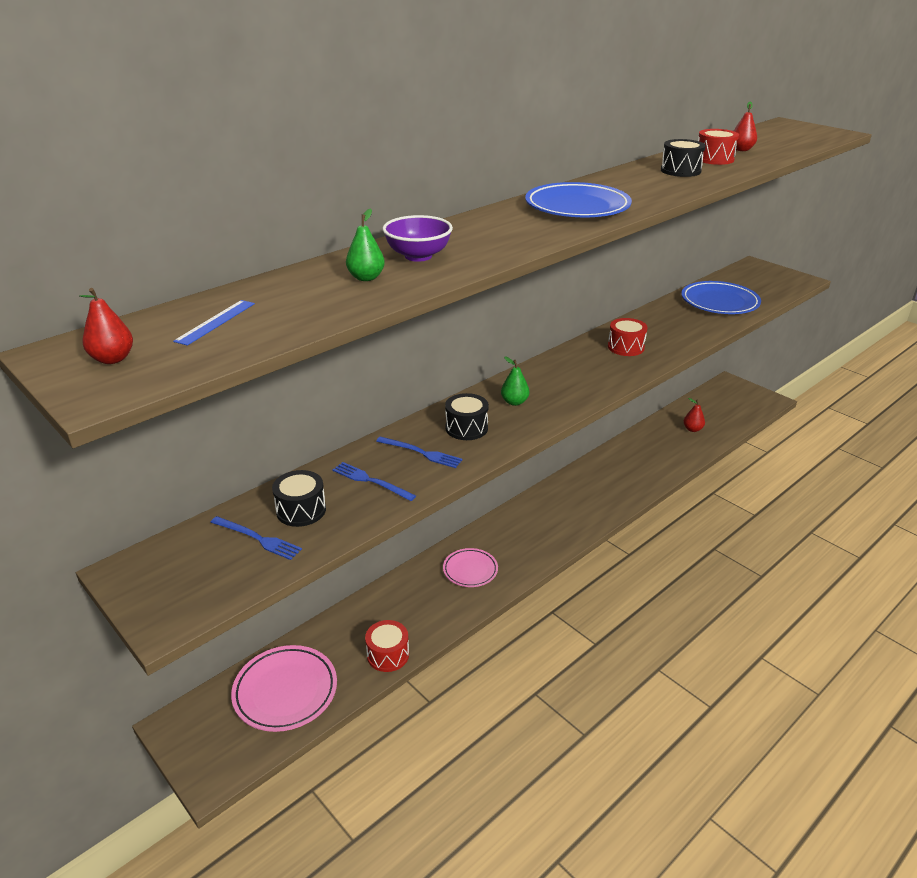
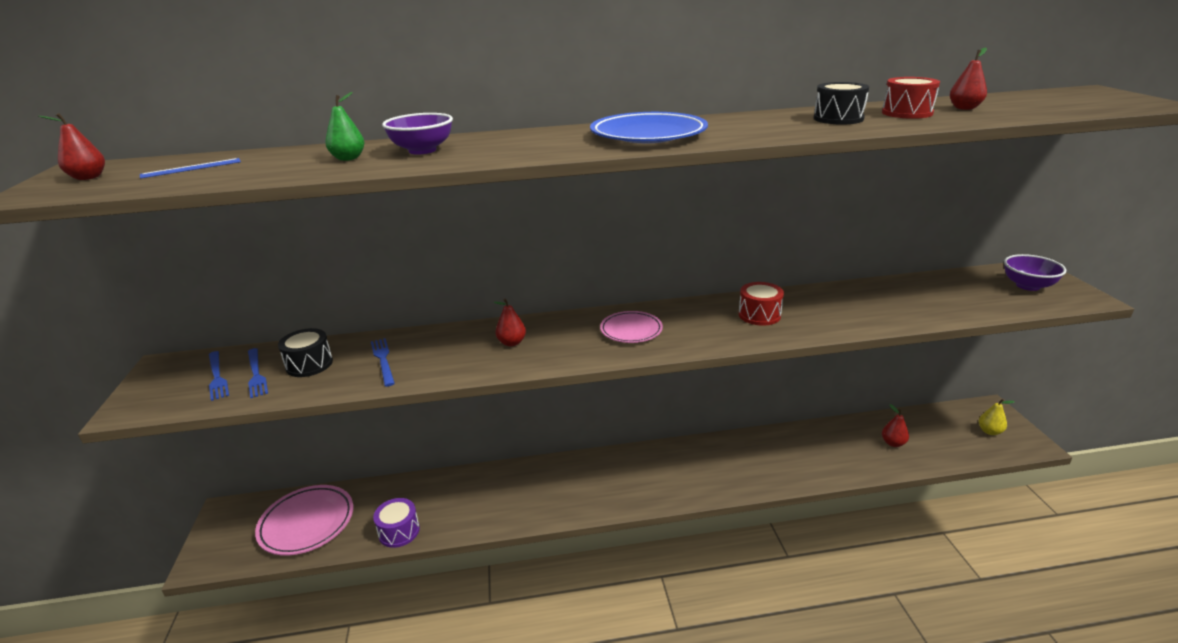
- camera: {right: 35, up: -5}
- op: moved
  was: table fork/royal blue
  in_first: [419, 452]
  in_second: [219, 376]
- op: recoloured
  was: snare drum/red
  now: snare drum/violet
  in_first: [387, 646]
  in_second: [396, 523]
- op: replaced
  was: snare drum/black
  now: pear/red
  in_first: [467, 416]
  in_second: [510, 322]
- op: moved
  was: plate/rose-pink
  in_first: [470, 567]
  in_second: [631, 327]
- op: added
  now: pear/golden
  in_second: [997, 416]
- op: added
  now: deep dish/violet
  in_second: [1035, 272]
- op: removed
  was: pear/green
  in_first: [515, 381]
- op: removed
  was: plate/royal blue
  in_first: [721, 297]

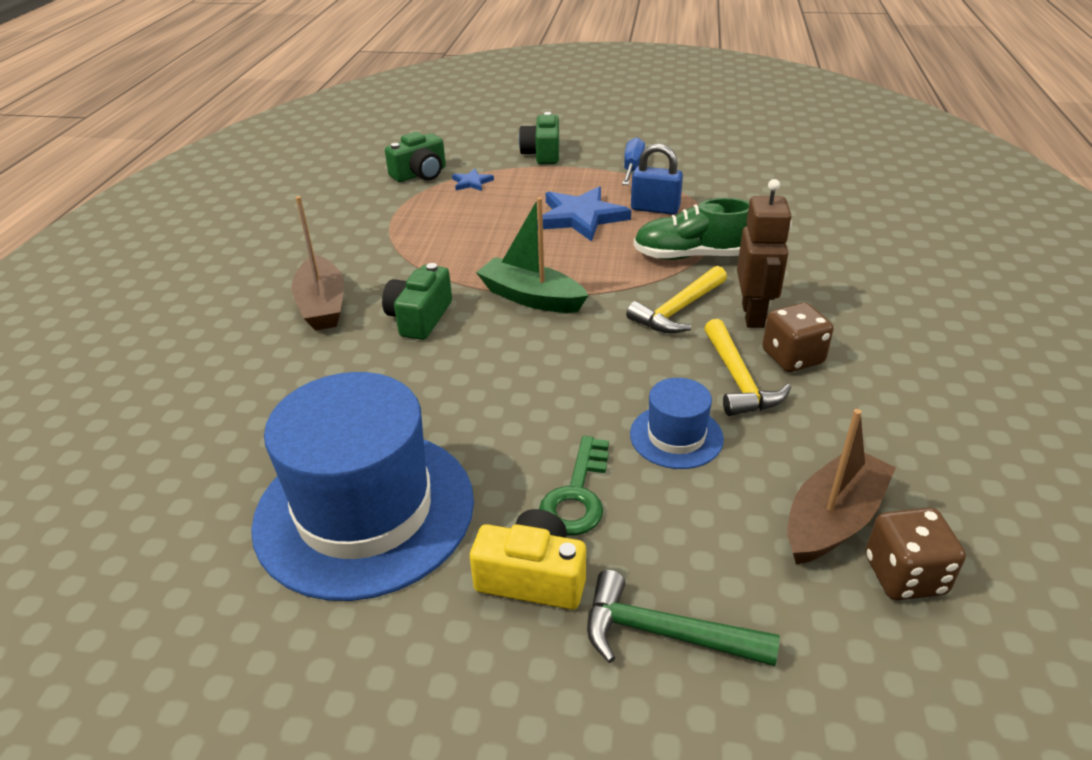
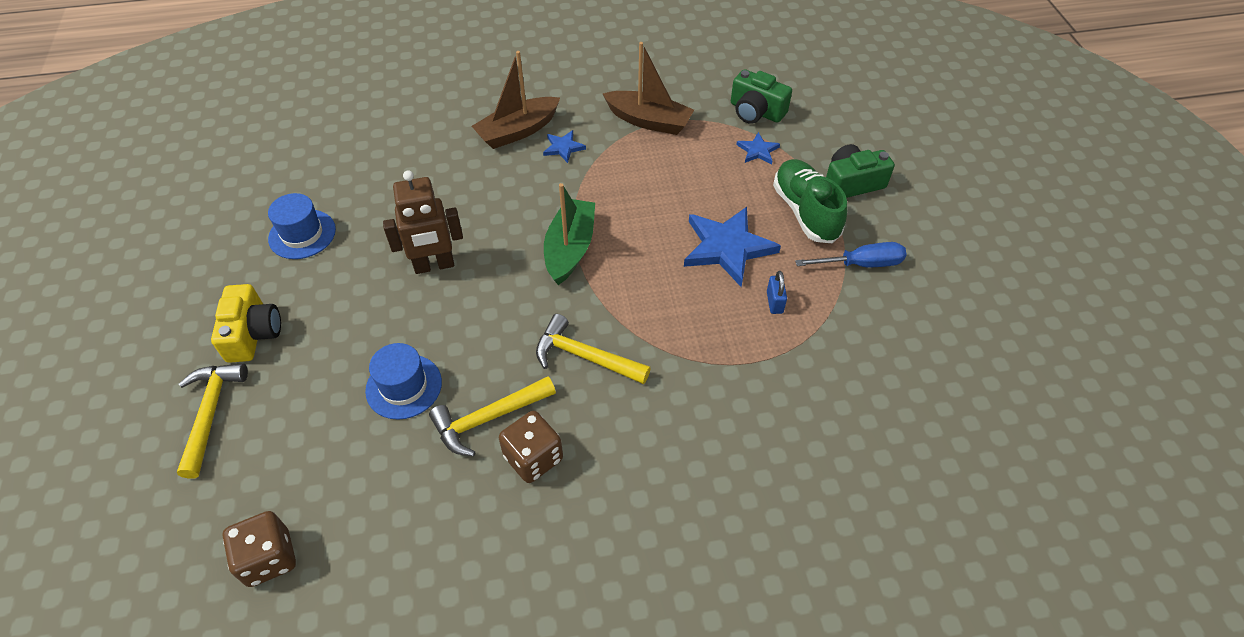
- camera: {right: 70, up: 15}
- op: recoloured
  was: carpenter's hammer/green
  now: carpenter's hammer/golden
  in_first: [683, 618]
  in_second: [212, 421]
- op: resized
  was: hat/royal blue
  in_first: [362, 486]
  in_second: [302, 226]
  ratio: 0.46
- op: moved
  was: robot figure/dark brown
  in_first: [764, 253]
  in_second: [423, 222]
- op: added
  now: star shape/royal blue
  in_second: [564, 146]
- op: moved
  was: boat/dark brown
  in_first: [841, 487]
  in_second: [648, 88]
- op: resized
  was: lock/royal blue
  in_first: [657, 179]
  in_second: [777, 292]
  ratio: 0.58
- op: moved
  was: lace-up shoe/green
  in_first: [691, 229]
  in_second: [810, 201]
- op: removed
  was: camera/green
  in_first: [417, 301]
- op: removed
  was: latchkey/green
  in_first: [574, 485]

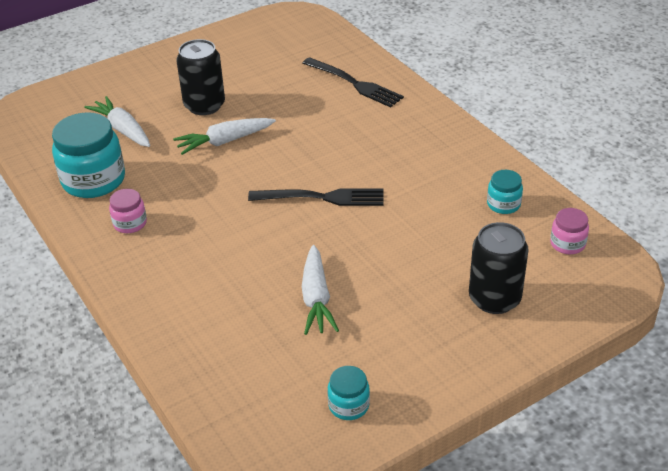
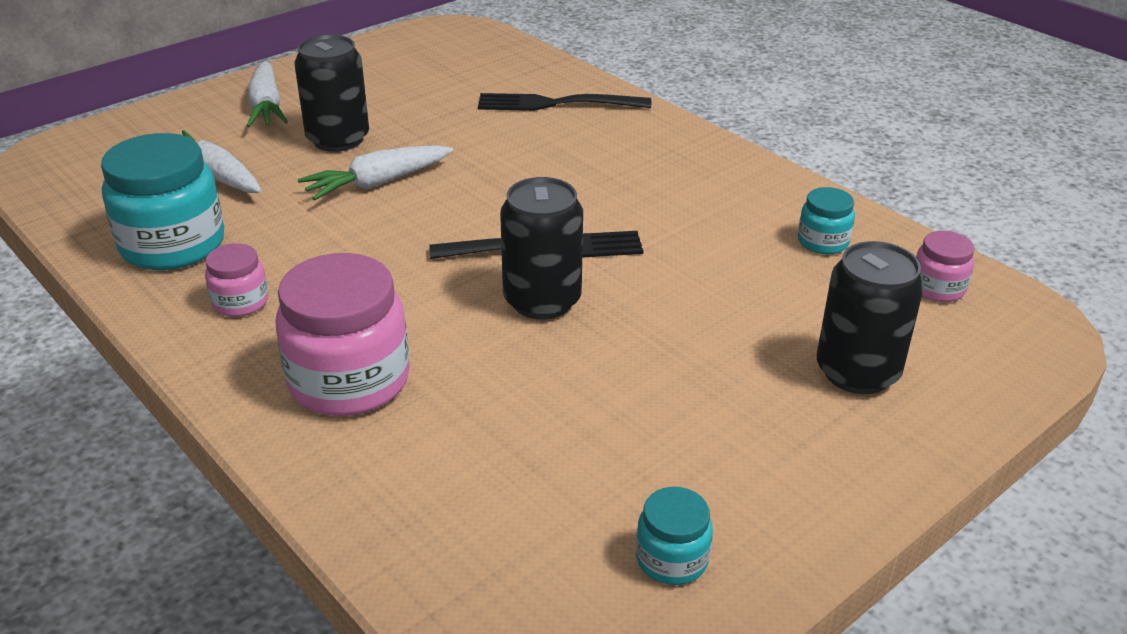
- camera: {right: -10, up: -5}
- op: moved
  was: root vegetable/pure white
  in_first: [320, 290]
  in_second: [267, 94]
- op: added
  now: preserve jar/rose-pink
  in_second: [343, 334]
- op: turned
  was: table fork/black
  in_first: [353, 82]
  in_second: [564, 102]
  clockwise: 150
- op: added
  now: soda can/black
  in_second: [541, 248]

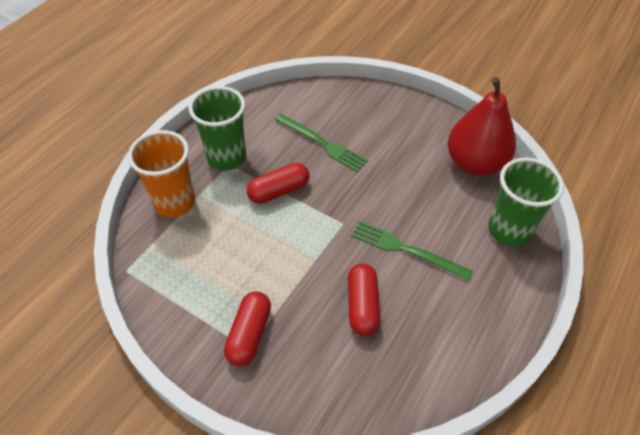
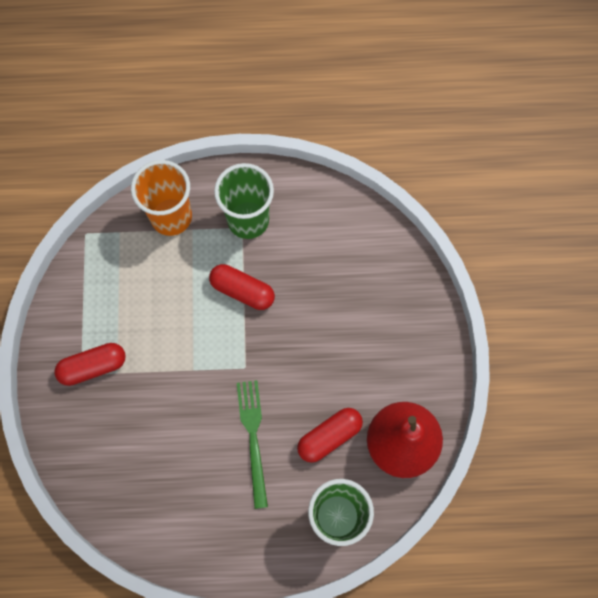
- camera: {right: 55, up: 20}
- op: moved
  was: pill/red
  in_first: [364, 299]
  in_second: [330, 435]
- op: removed
  was: table fork/green
  in_first: [321, 143]

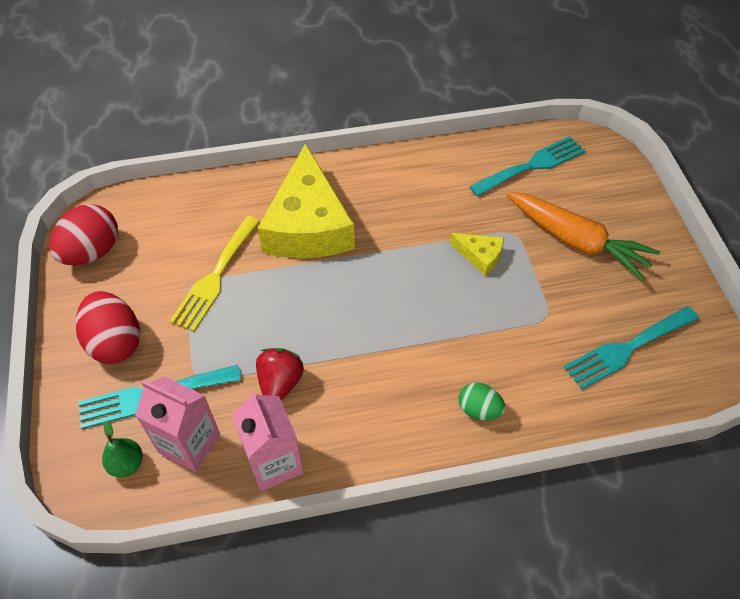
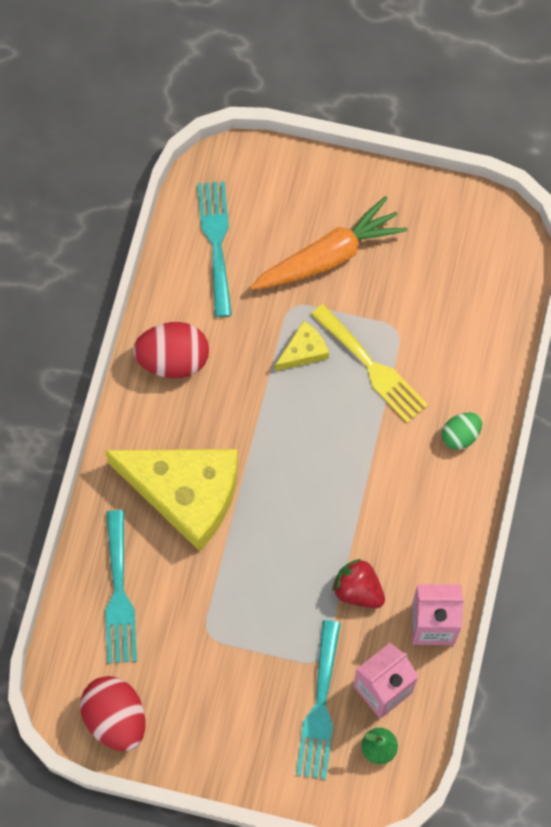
- camera: {right: -65, up: 15}
- op: moved
  was: table fork/teal
  in_first: [631, 348]
  in_second: [121, 586]
- op: moved
  was: egg shape/red
  in_first: [108, 327]
  in_second: [171, 350]
- op: moved
  was: table fork/golden
  in_first: [215, 274]
  in_second: [369, 363]

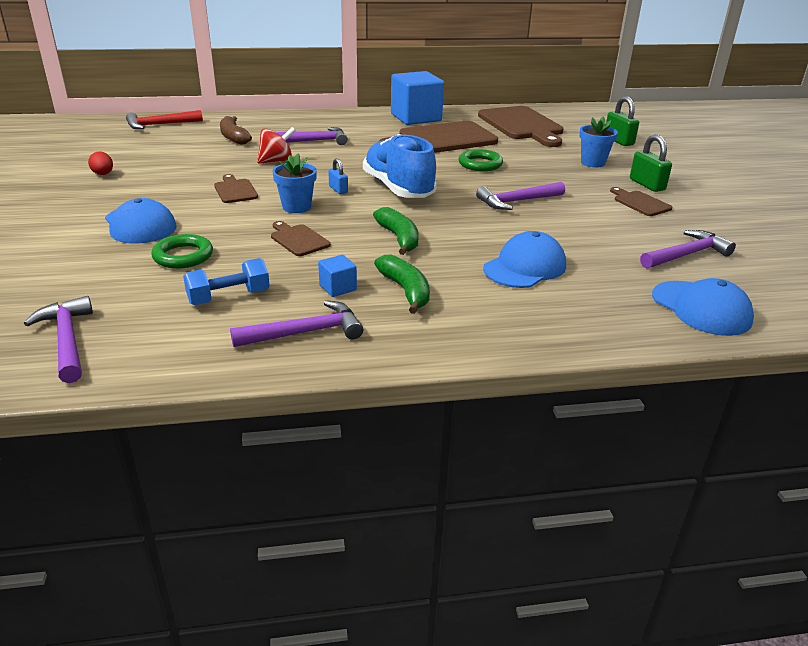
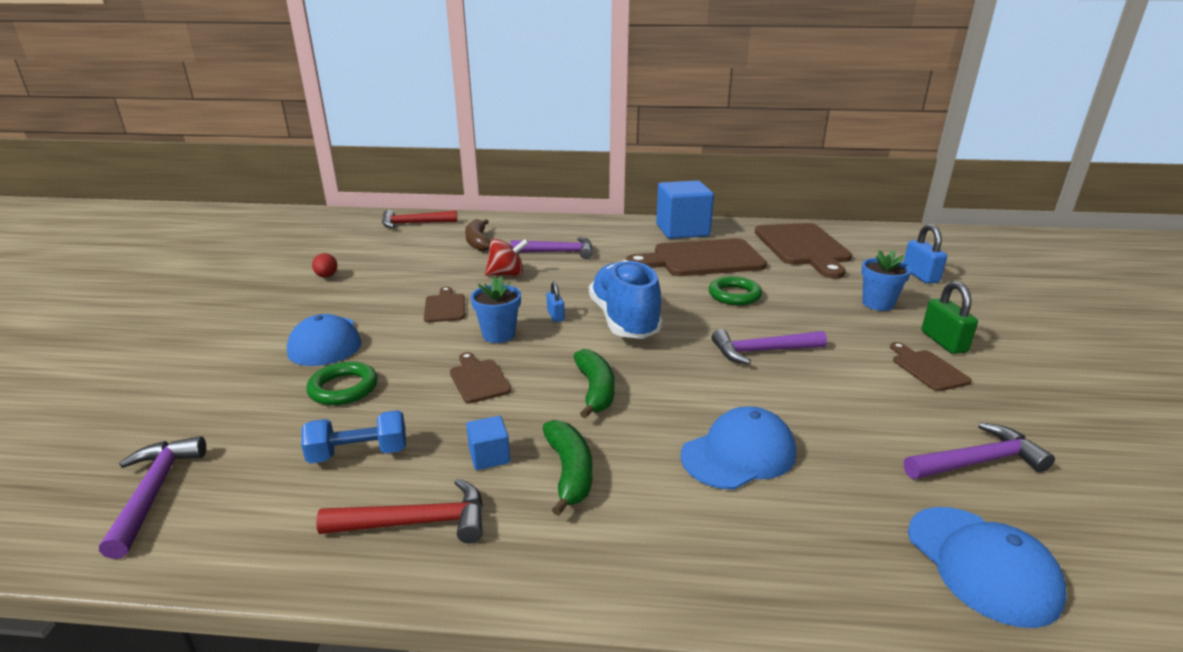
- camera: {right: 15, up: -5}
- op: recoloured
  was: carpenter's hammer/violet
  now: carpenter's hammer/red
  in_first: [296, 323]
  in_second: [399, 511]
- op: recoloured
  was: lock/green
  now: lock/royal blue
  in_first: [622, 121]
  in_second: [925, 254]

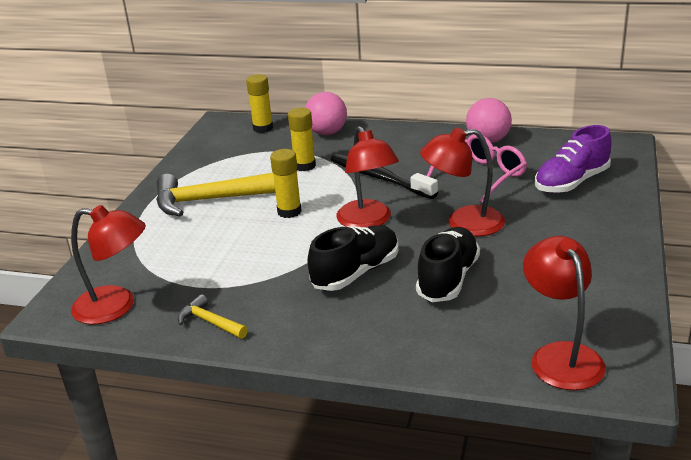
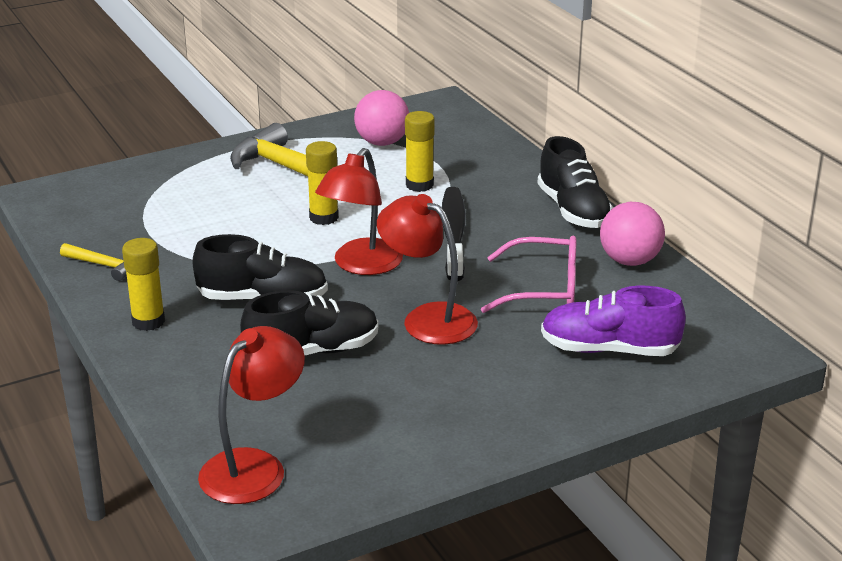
- camera: {right: 45, up: 0}
- op: turned
  was: carpenter's hammer/golden
  in_first: [213, 316]
  in_second: [93, 262]
  clockwise: 120
- op: moved
  was: glue stick/golden
  in_first: [259, 103]
  in_second: [143, 284]
- op: moved
  was: sphere/rose-pink
  in_first: [326, 113]
  in_second: [381, 118]
- op: added
  now: lace-up shoe/black
  in_second: [576, 182]
- op: removed
  was: lamp/red
  in_first: [108, 264]

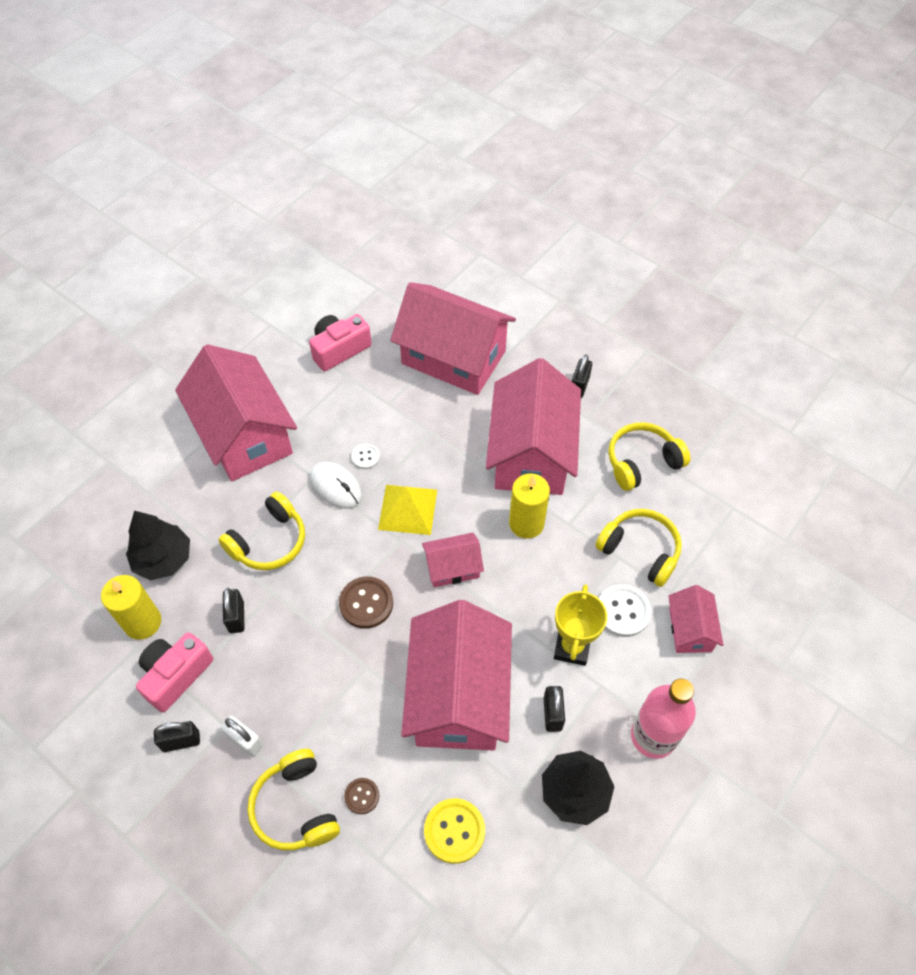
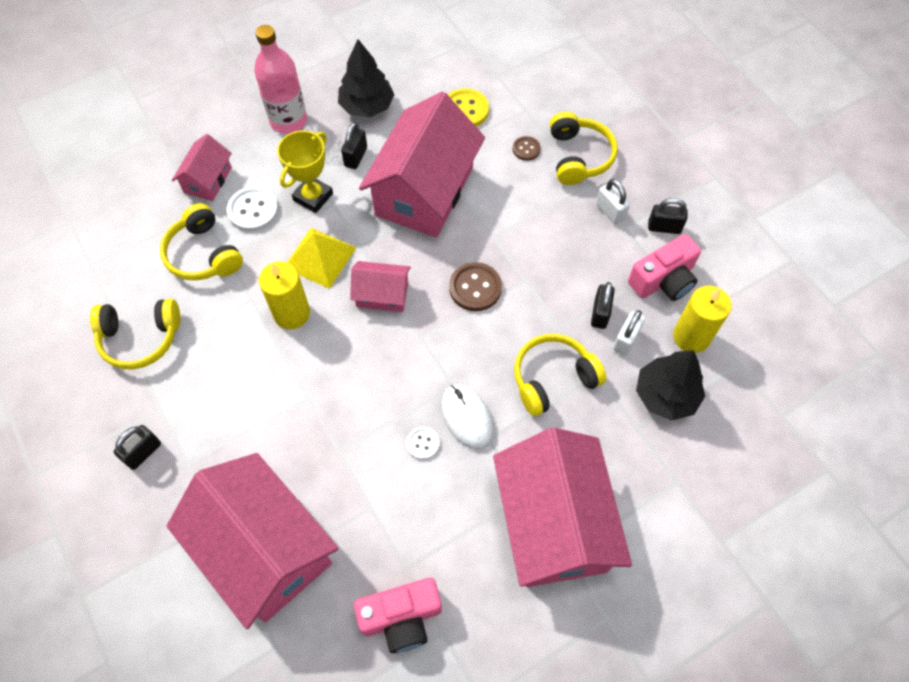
- camera: {right: -160, up: 5}
- op: moved
  was: solid pyramid/golden
  in_first: [407, 510]
  in_second: [322, 258]
- op: added
  now: lock/pure white
  in_second: [629, 333]
- op: removed
  was: cottage/rose-pink
  in_first: [533, 426]

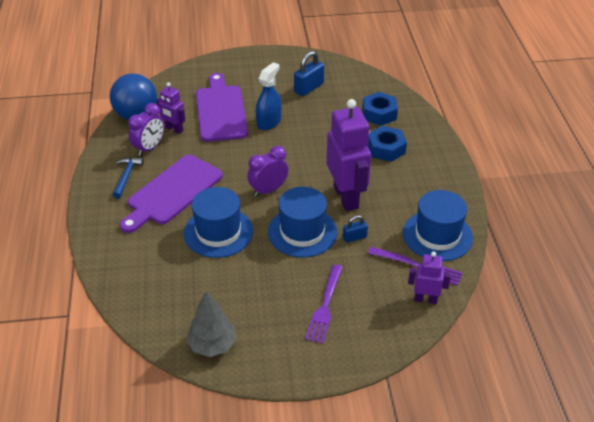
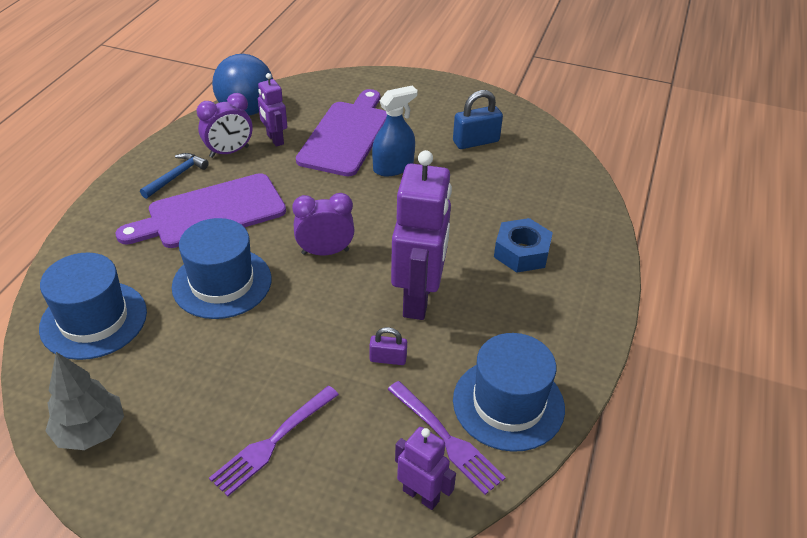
- camera: {right: 25, up: 0}
- op: moved
  was: hat/royal blue
  in_first: [302, 222]
  in_second: [93, 306]
- op: recoloured
  was: lock/royal blue
  now: lock/violet
  in_first: [355, 229]
  in_second: [388, 346]
- op: removed
  was: hex nut/royal blue
  in_first: [380, 109]

